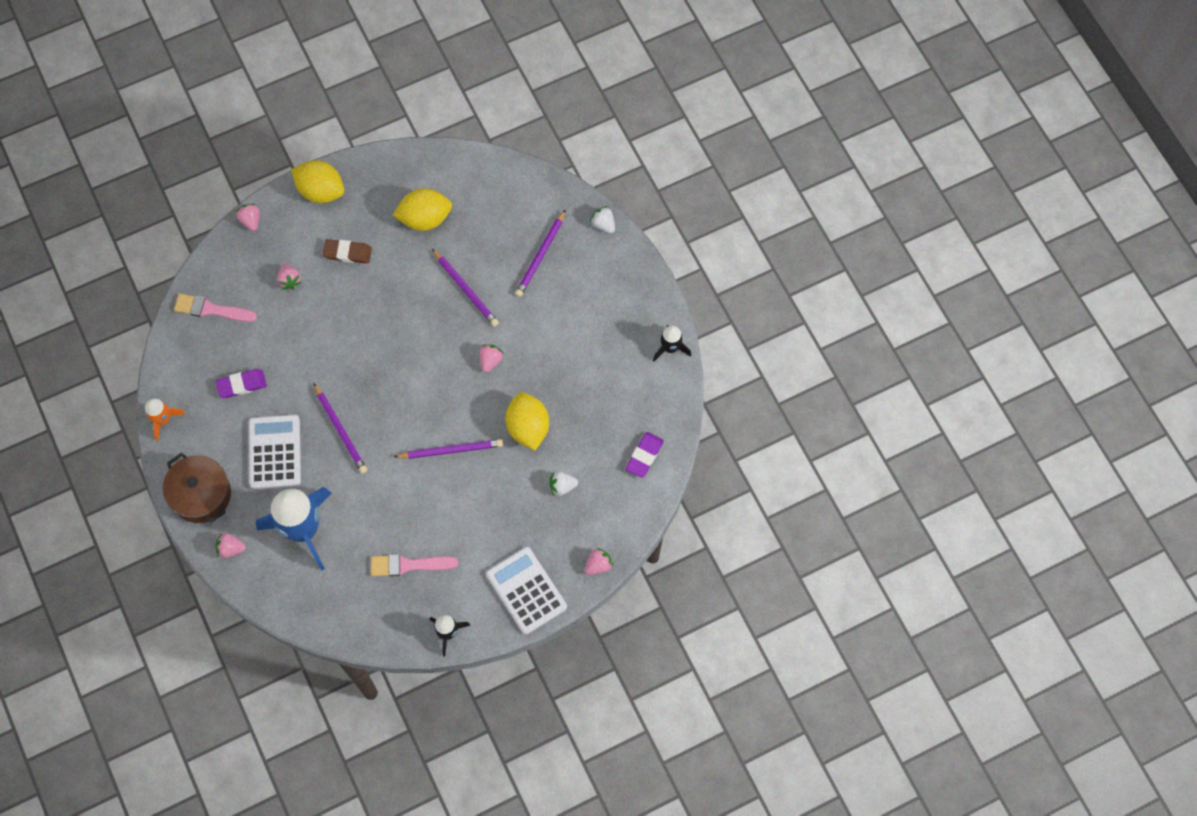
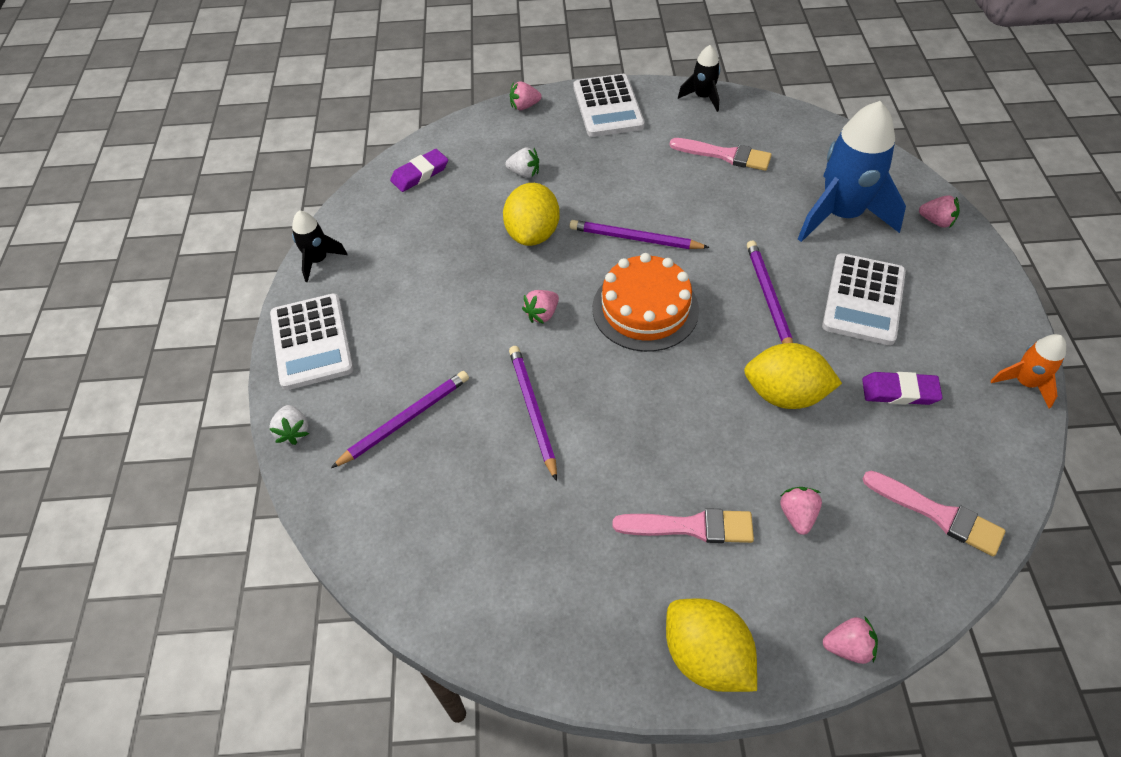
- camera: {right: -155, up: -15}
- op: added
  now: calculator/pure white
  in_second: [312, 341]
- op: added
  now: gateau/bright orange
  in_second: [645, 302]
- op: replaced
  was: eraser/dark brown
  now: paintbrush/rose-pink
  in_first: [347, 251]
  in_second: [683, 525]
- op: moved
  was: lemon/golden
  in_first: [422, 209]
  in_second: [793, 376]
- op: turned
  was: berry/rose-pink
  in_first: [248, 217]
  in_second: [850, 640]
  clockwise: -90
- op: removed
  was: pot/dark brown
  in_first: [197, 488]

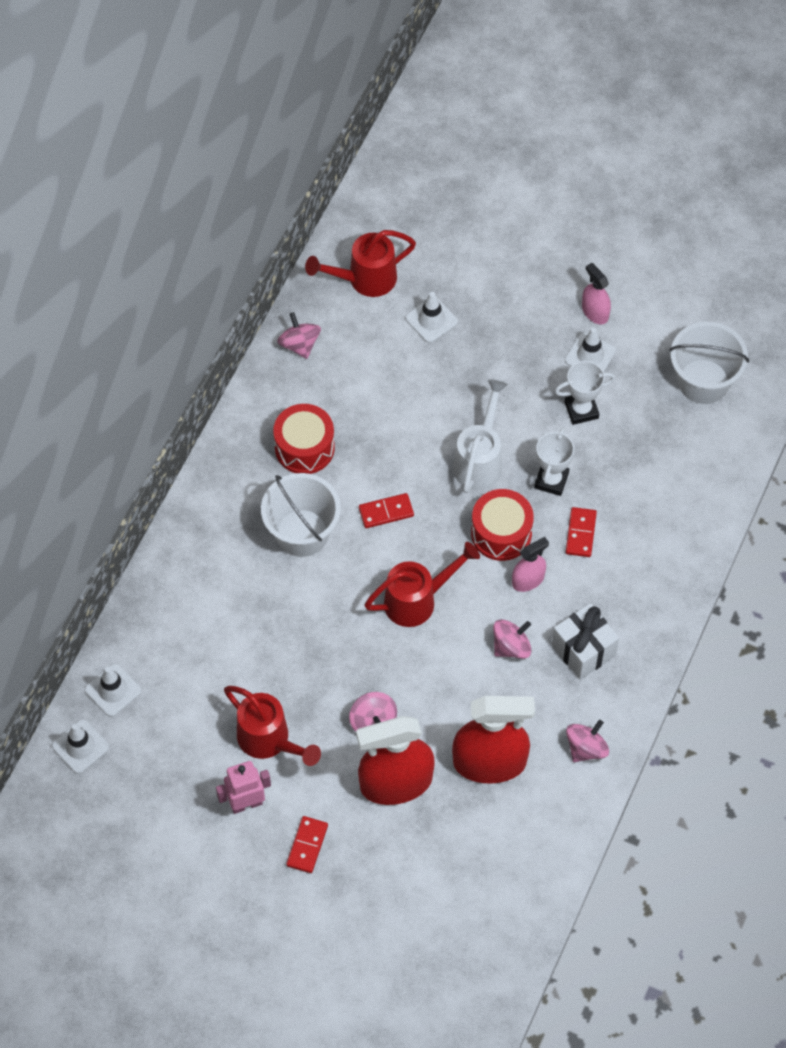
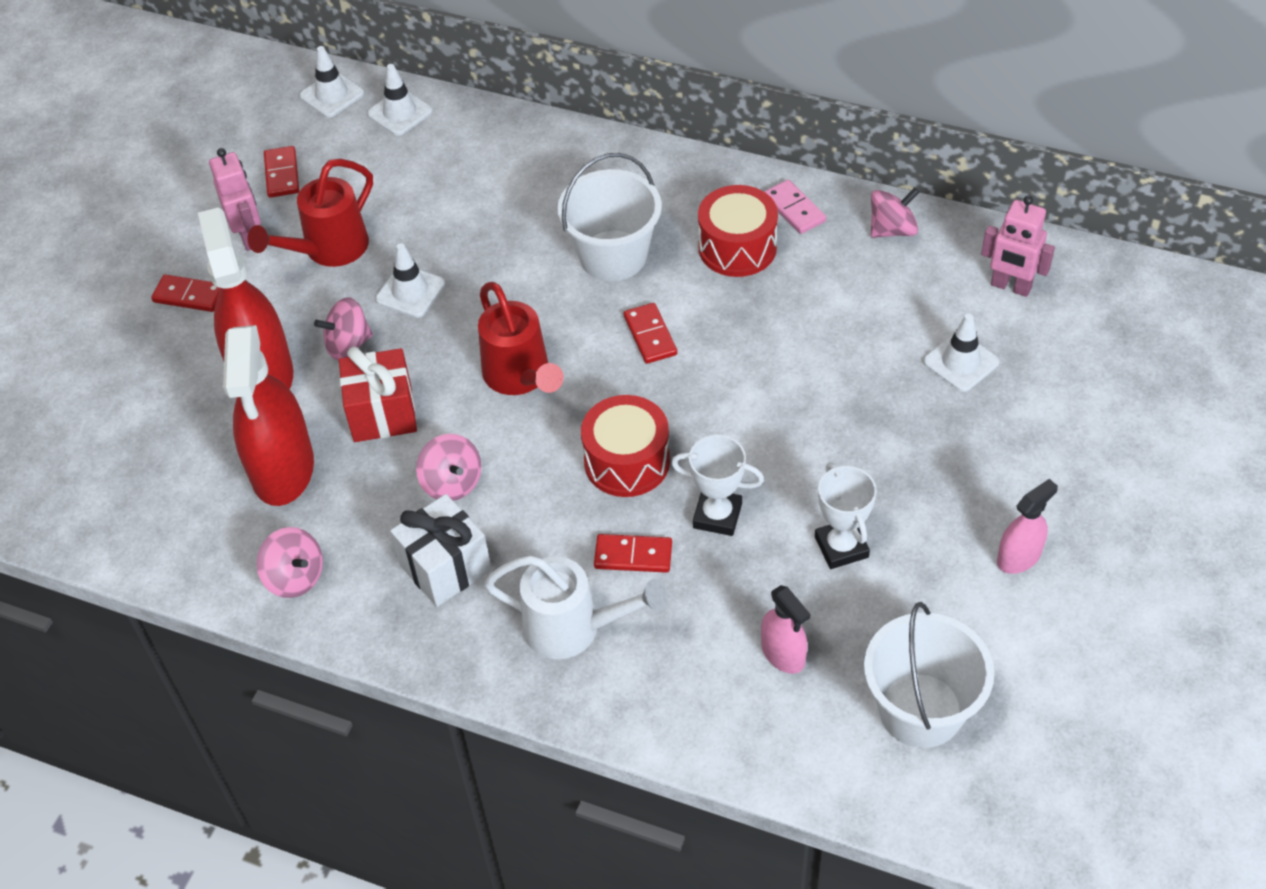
- camera: {right: 90, up: -10}
- op: added
  now: domino piece/red
  in_second: [281, 172]
- op: added
  now: present/red
  in_second: [378, 394]
- op: moved
  was: road cone/pure white
  in_first: [590, 350]
  in_second: [410, 280]
- op: moved
  was: watering pot/pure white
  in_first: [480, 436]
  in_second: [576, 607]
- op: moved
  was: spray bottle/rose-pink
  in_first: [530, 564]
  in_second: [785, 629]
- op: added
  now: domino piece/rose-pink
  in_second: [795, 206]
- op: replaced
  was: watering pot/red
  now: robot figure/rose-pink
  in_first: [360, 263]
  in_second: [1018, 246]

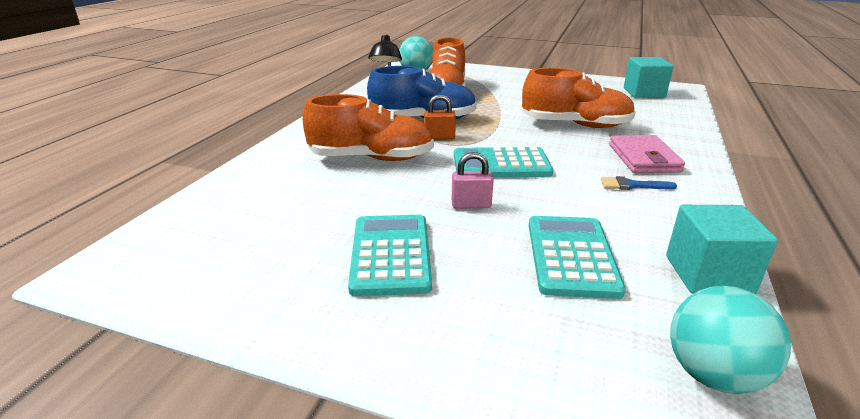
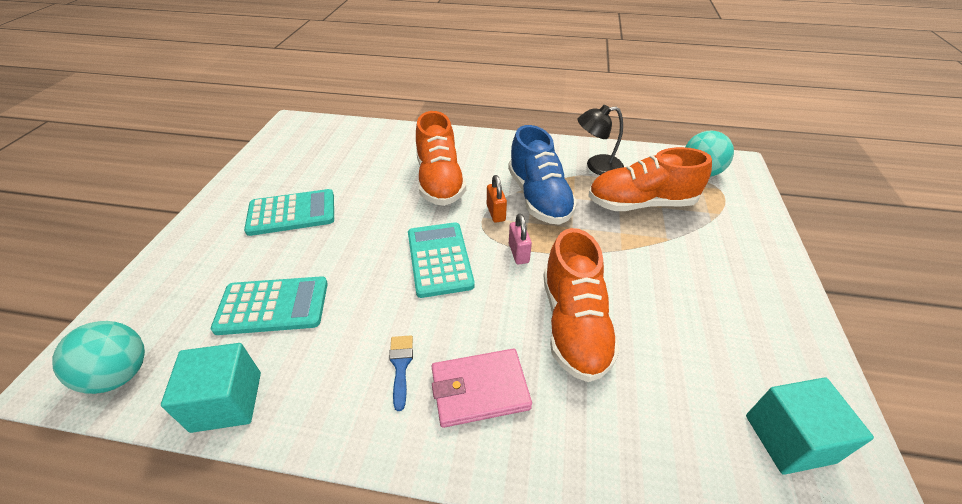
- camera: {right: 80, up: 15}
- op: moved
  was: lock/rose-pink
  in_first: [473, 180]
  in_second: [520, 239]

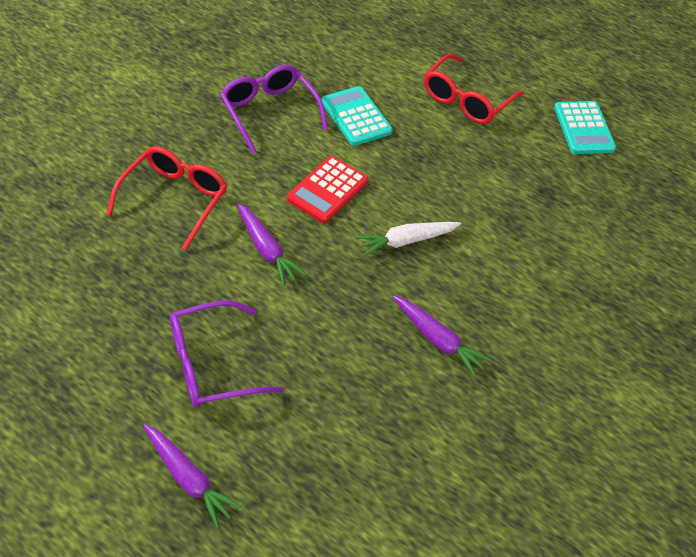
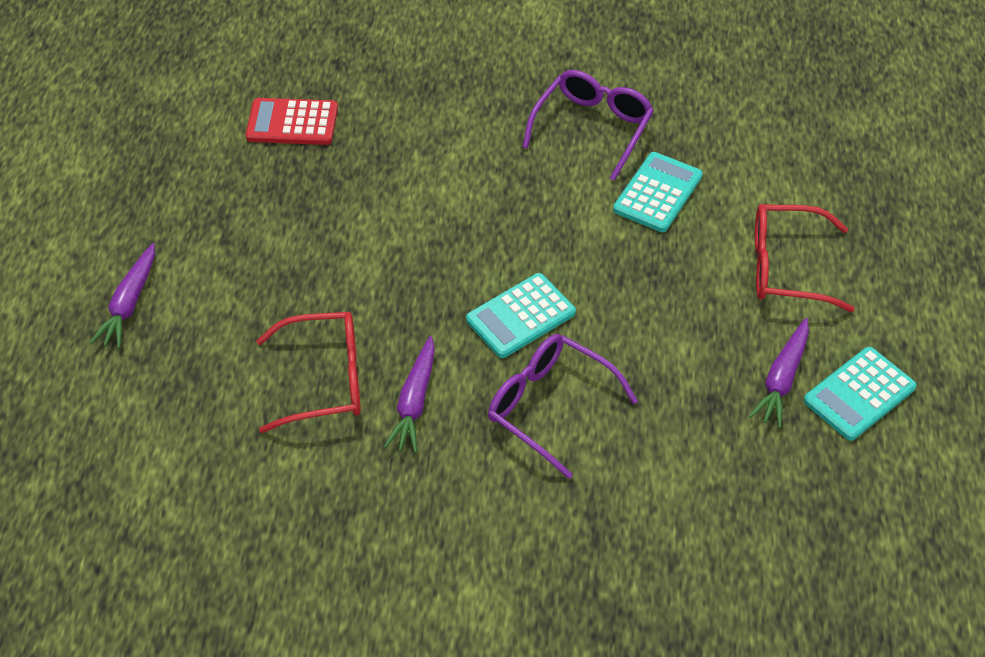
- camera: {right: 65, up: 0}
- op: moved
  was: calculator/red
  in_first: [327, 189]
  in_second: [292, 121]
- op: moved
  was: spectacles/red
  in_first: [166, 198]
  in_second: [308, 372]
- op: replaced
  was: root vegetable/pure white
  now: calculator/teal
  in_first: [408, 239]
  in_second: [521, 315]
- op: moved
  was: spectacles/violet
  in_first: [227, 354]
  in_second: [563, 406]
- op: moved
  was: root vegetable/violet
  in_first: [271, 244]
  in_second: [779, 373]

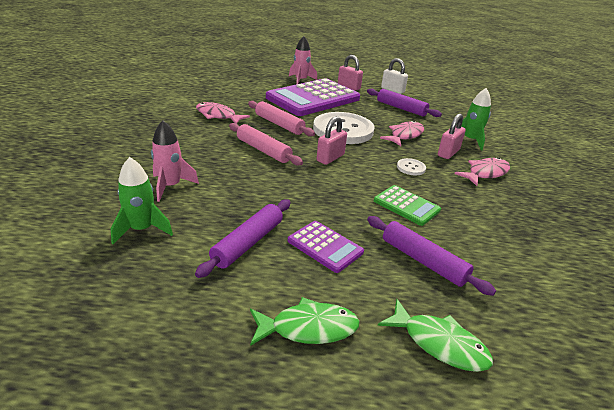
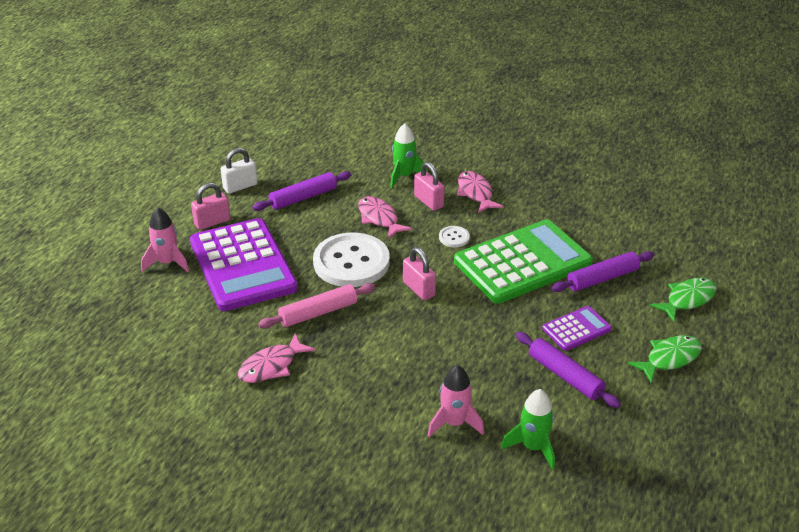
- camera: {right: -70, up: 5}
- op: resized
  was: calculator/green
  in_first: [407, 205]
  in_second: [523, 261]
  ratio: 2.15
- op: turned
  was: toy fish/green
  in_first: [304, 321]
  in_second: [665, 358]
  clockwise: 45
- op: removed
  was: pastry roller/rose-pink
  in_first: [266, 144]

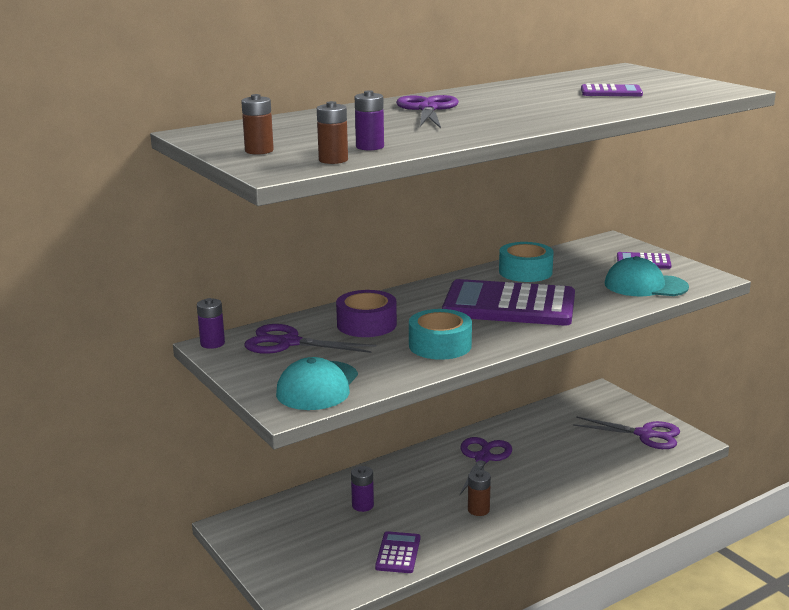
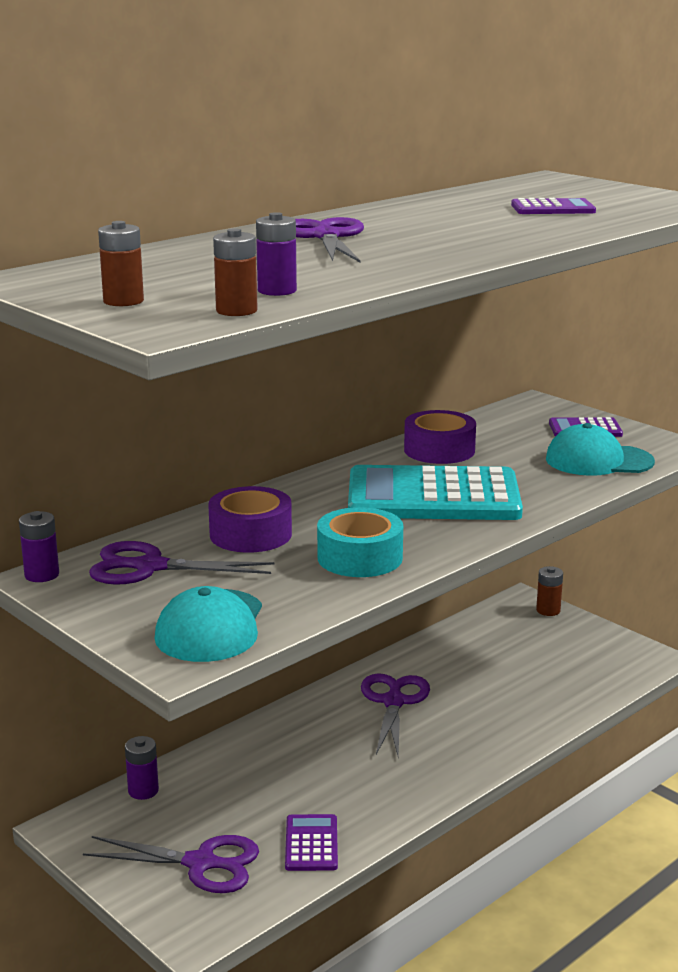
- camera: {right: -10, up: 0}
- op: moved
  was: shears/violet
  in_first: [626, 432]
  in_second: [171, 864]
- op: moved
  was: power cell/violet
  in_first: [362, 489]
  in_second: [142, 768]
- op: recoloured
  was: calculator/violet
  now: calculator/teal
  in_first: [508, 302]
  in_second: [435, 492]
- op: recoloured
  was: roll of tape/teal
  now: roll of tape/violet
  in_first: [526, 262]
  in_second: [440, 437]
- op: moved
  was: power cell/dark brown
  in_first: [479, 493]
  in_second: [549, 591]

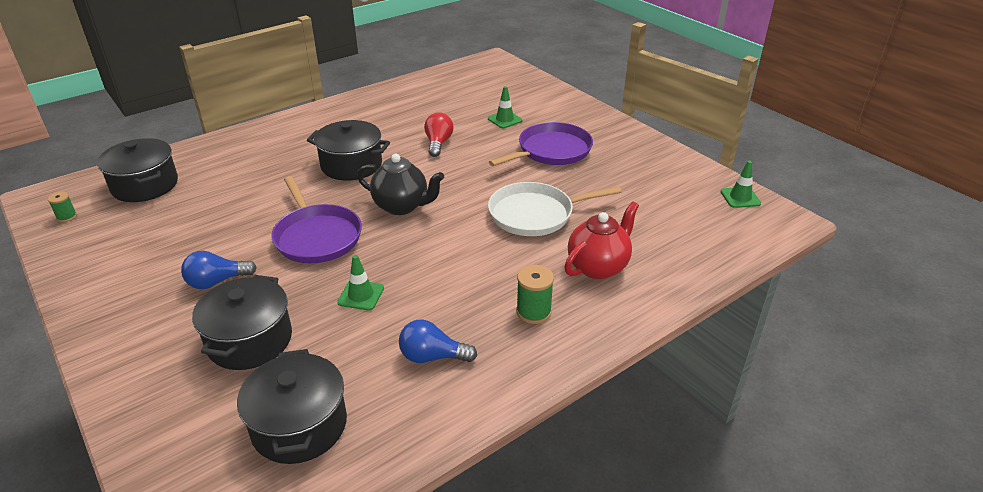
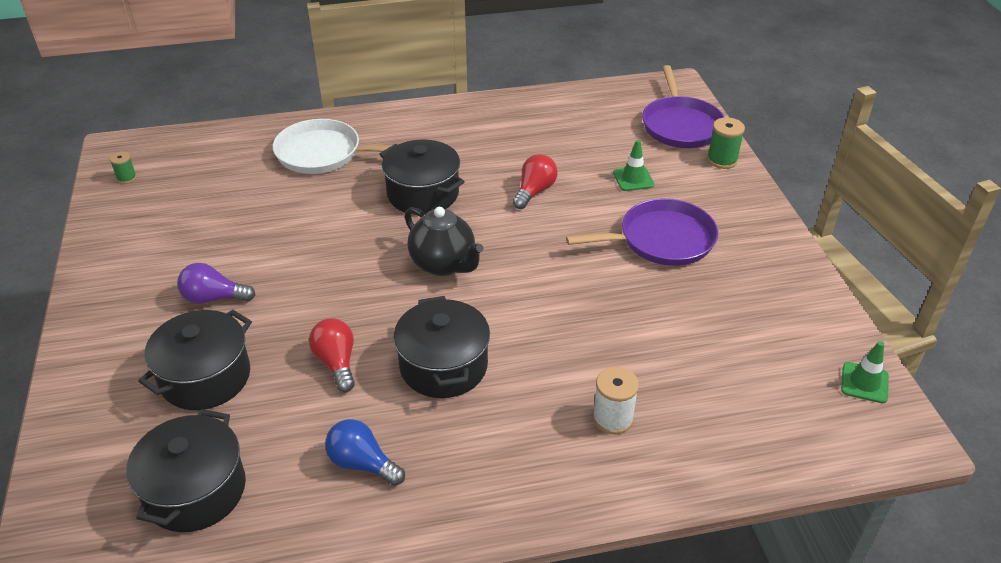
- camera: {right: 25, up: 5}
- op: recoloured
  was: bulb/royal blue
  now: bulb/violet
  in_first: [219, 270]
  in_second: [216, 283]
- op: moved
  was: skillet/pure white
  in_first: [555, 209]
  in_second: [332, 146]
- op: replaced
  was: road cone/green
  now: bulb/red
  in_first: [360, 282]
  in_second: [332, 355]
- op: moved
  was: pot/black
  in_first: [137, 170]
  in_second: [441, 347]
- op: replaced
  was: tea pot/red
  now: reel of thread/pure white
  in_first: [602, 240]
  in_second: [615, 400]
- op: moved
  was: skillet/violet
  in_first: [317, 219]
  in_second: [683, 106]
- op: moved
  was: reel of thread/green
  in_first: [535, 294]
  in_second: [726, 143]

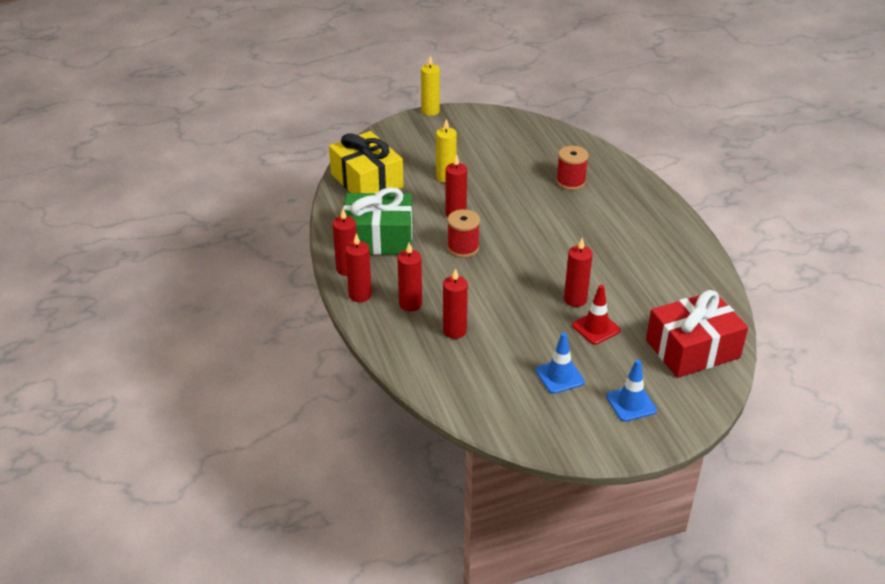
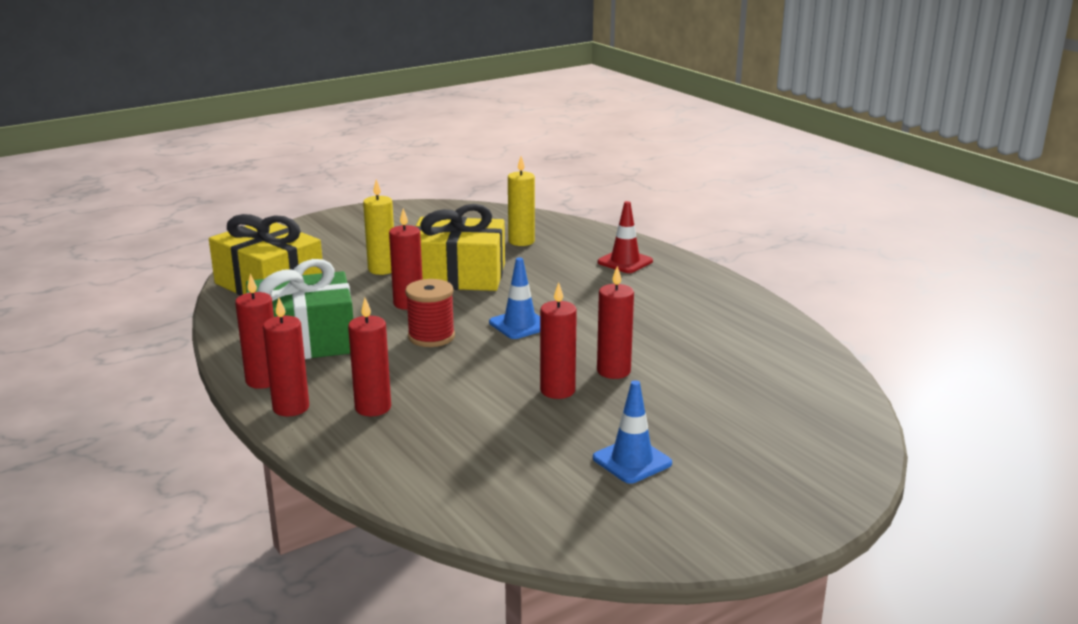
- camera: {right: -15, up: -15}
- op: added
  now: present/golden
  in_second: [460, 247]
- op: moved
  was: road cone/royal blue
  in_first: [631, 390]
  in_second: [514, 298]
- op: moved
  was: candle/golden
  in_first: [430, 86]
  in_second: [521, 201]
- op: moved
  was: candle/red
  in_first: [455, 303]
  in_second: [558, 341]
- op: moved
  was: road cone/red
  in_first: [596, 315]
  in_second: [625, 237]
- op: removed
  was: reel of thread/red
  in_first: [572, 168]
- op: removed
  was: present/red
  in_first: [697, 334]

